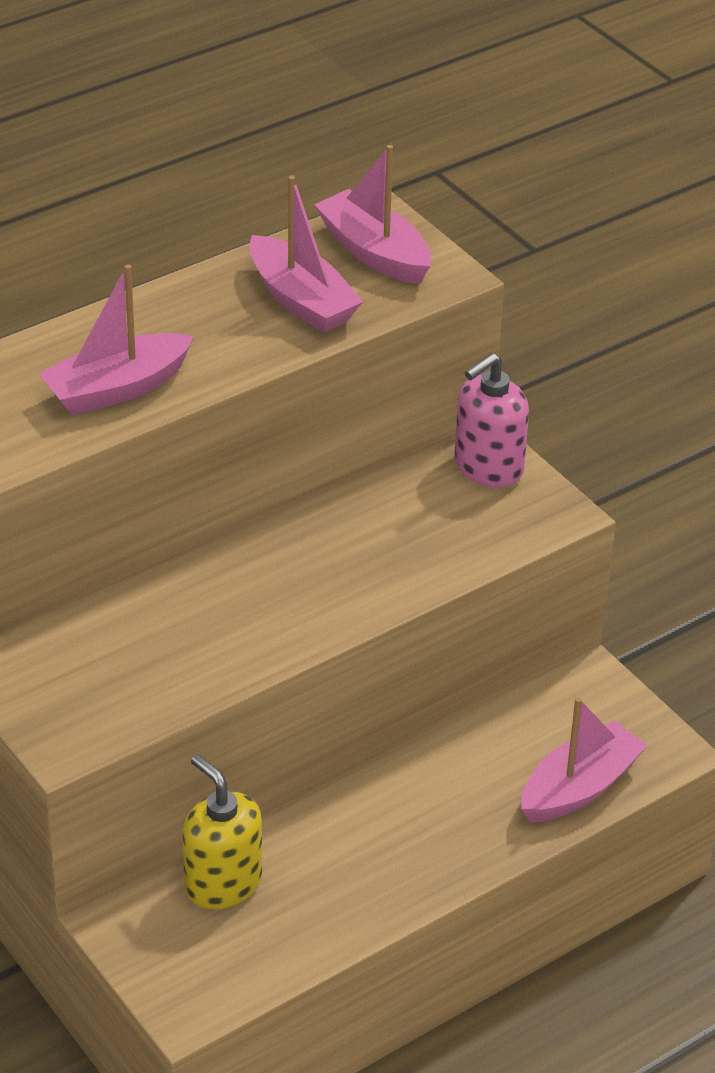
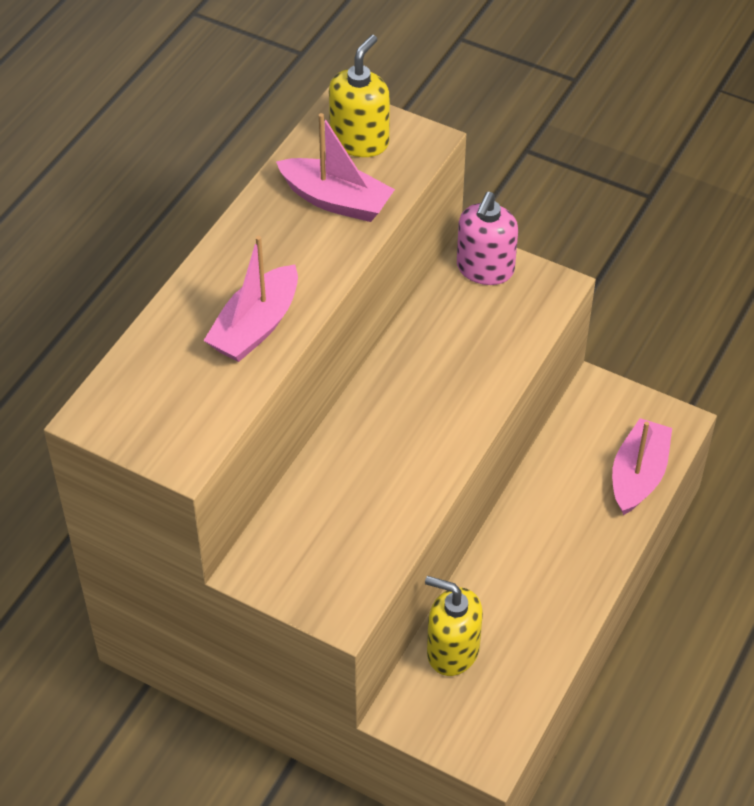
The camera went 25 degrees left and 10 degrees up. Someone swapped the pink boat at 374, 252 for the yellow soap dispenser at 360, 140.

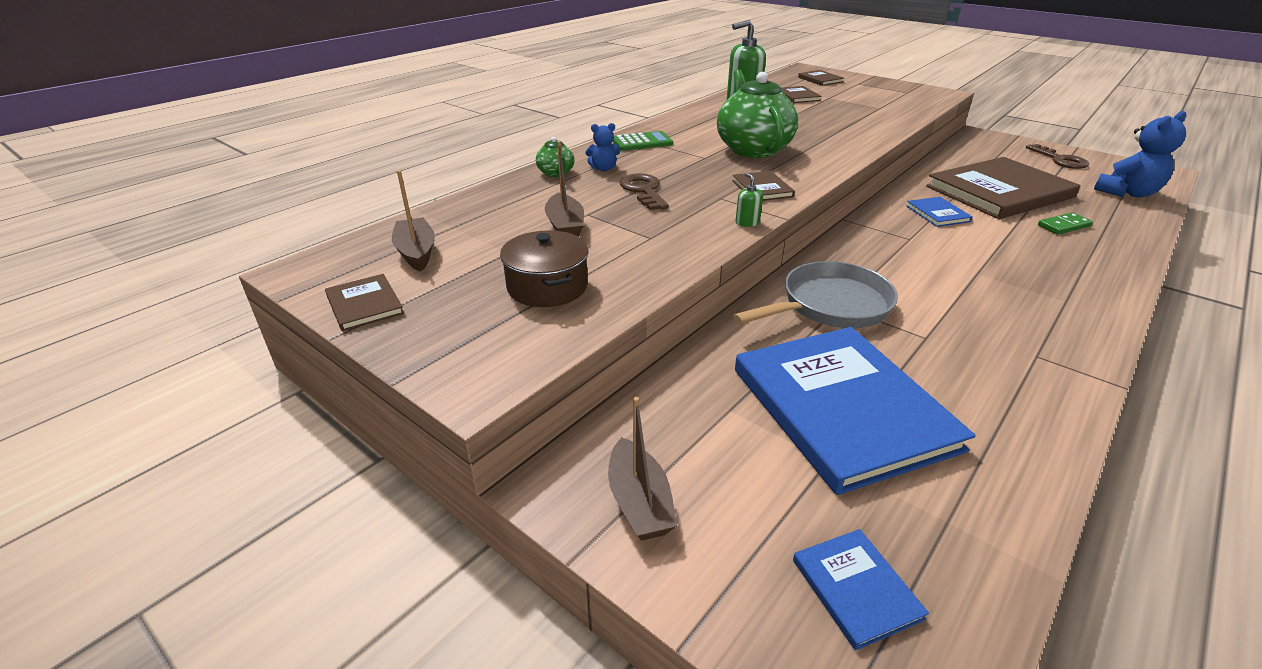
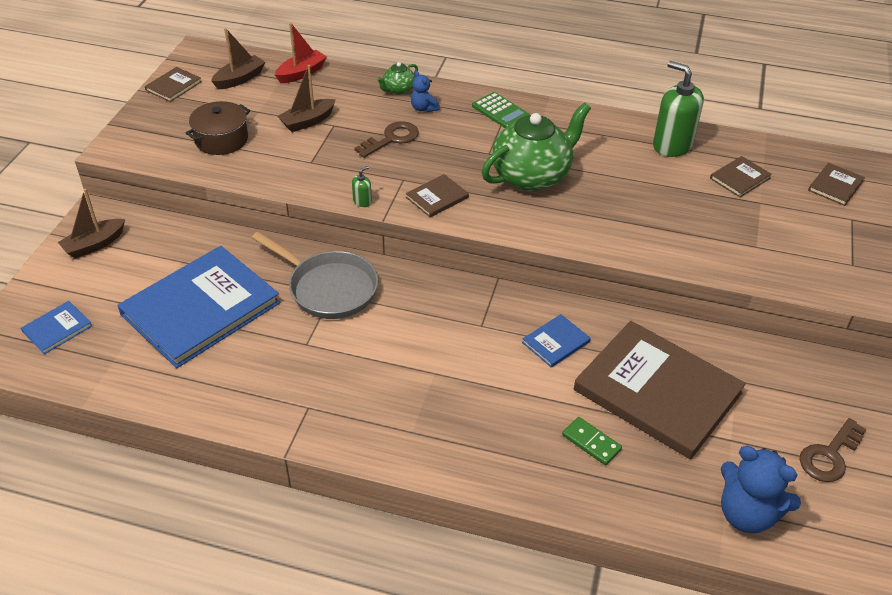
The camera went 65 degrees right and 10 degrees up. Someone put down the red boat at 301, 73.

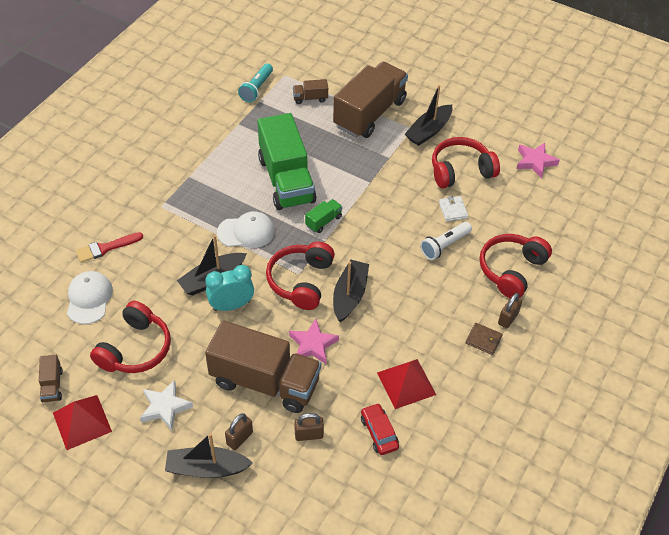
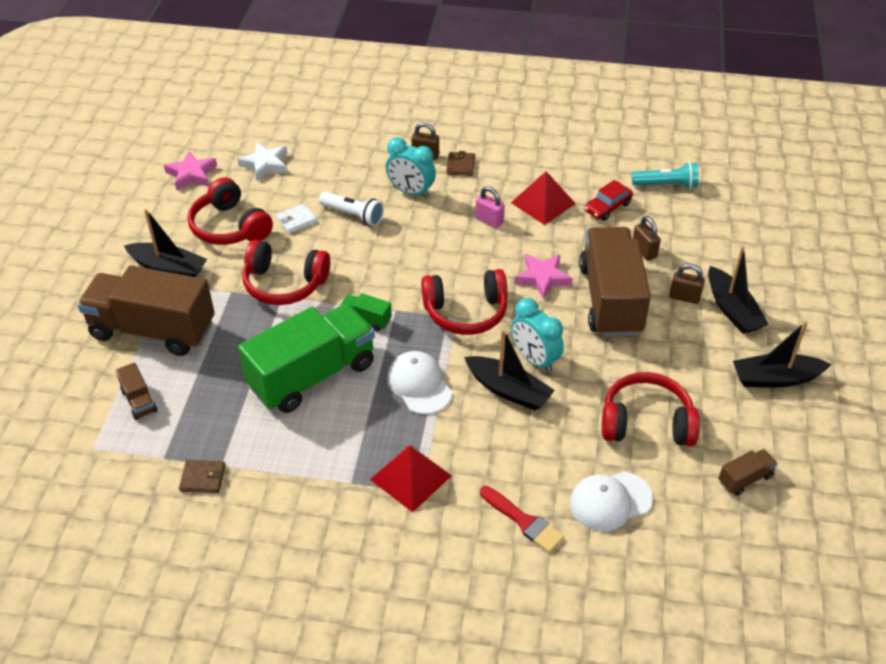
The camera went 110 degrees left and 5 degrees down. Someone put down the brown wallet at 203, 478. Someone carried the white star from 165, 407 to 265, 164. Someone carried the red headphones from 511, 270 to 284, 284. Someone carried the red pyramid from 82, 422 to 411, 477. Someone put down the turquoise clock at 411, 192. Someone put down the pink padlock at 489, 220. Someone carried the turquoise flashlight from 257, 88 to 666, 185. Someone carried the black boat from 349, 295 to 775, 378.

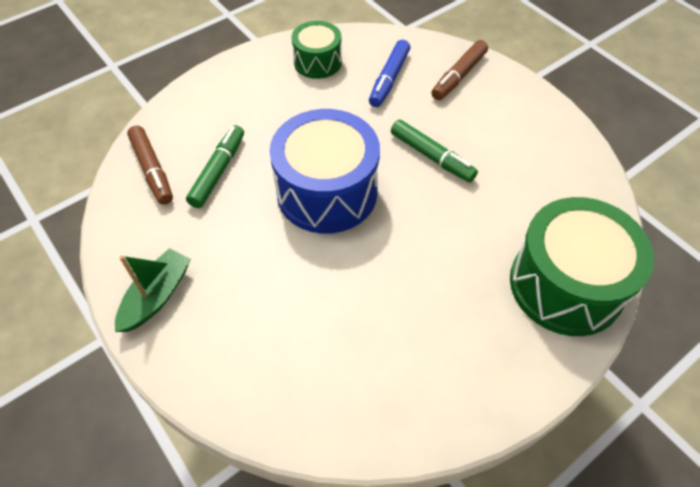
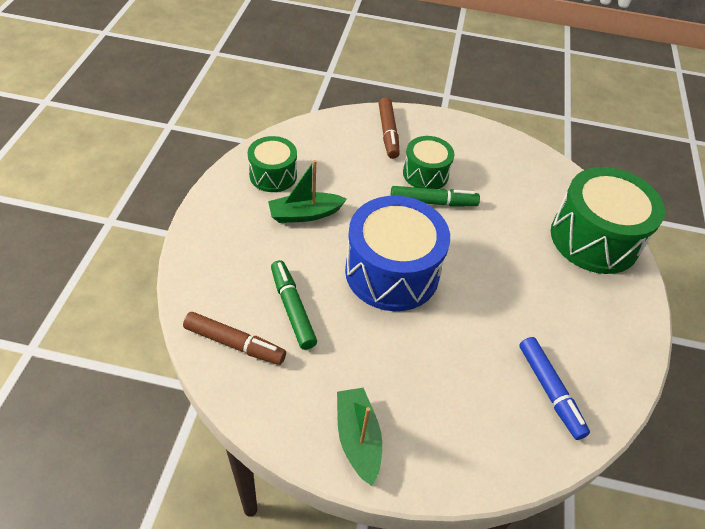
The camera went 45 degrees left and 5 degrees down. Someone put down the green boat at 305, 214. Someone put down the green drum at 425, 174. Someone carried the blue marker from 389, 79 to 549, 391.

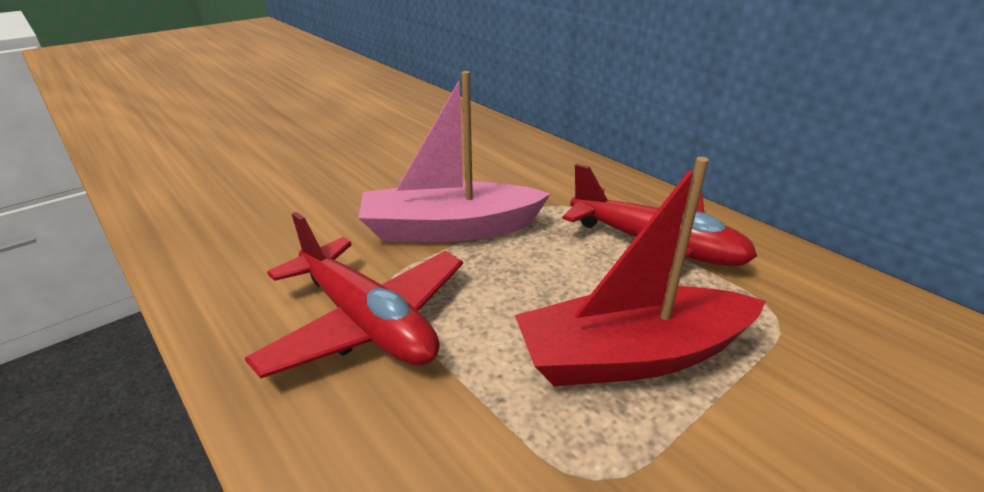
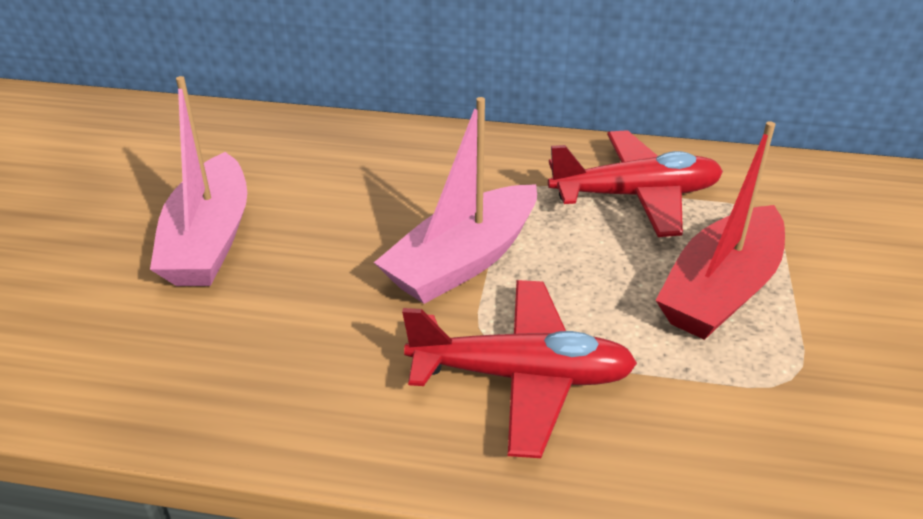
The camera went 40 degrees left and 5 degrees up. Someone put down the pink boat at 209, 240.

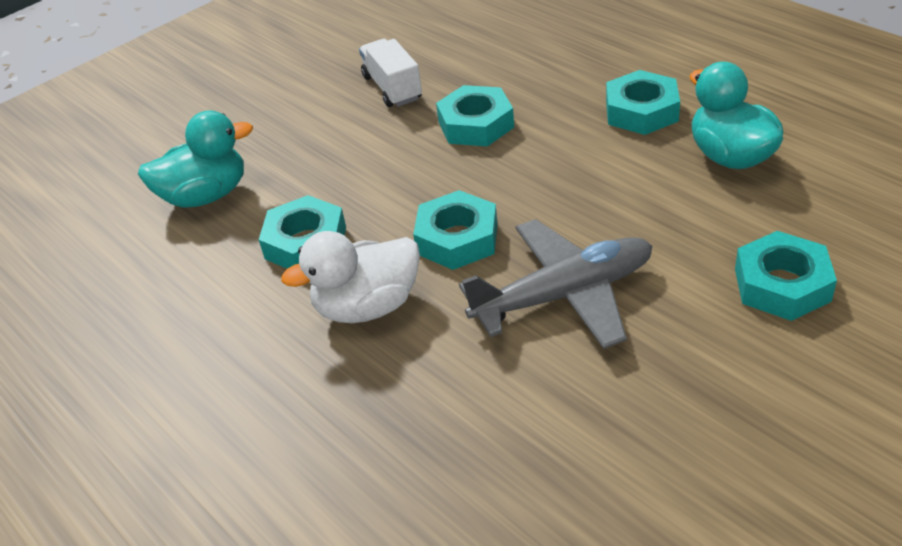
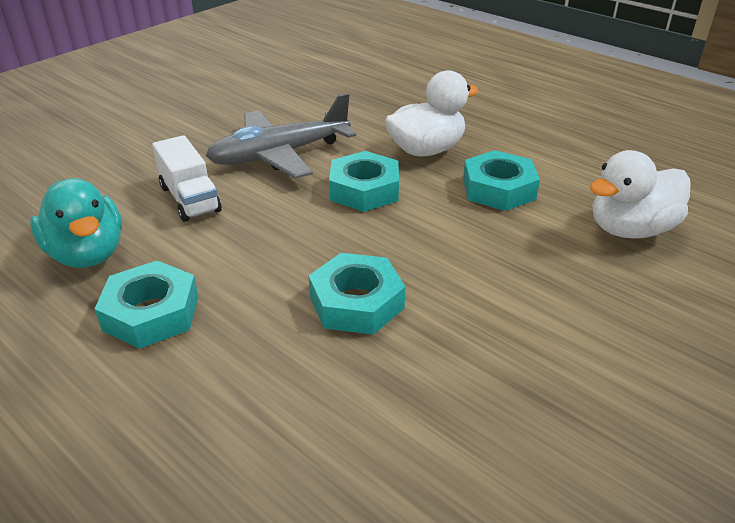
The camera went 170 degrees right and 5 degrees down. Someone carried the white truck from 392, 88 to 190, 199. Someone repainted the turquoise duck at 206, 196, which became the white duck at 630, 229. Someone took away the turquoise nut at 782, 285.

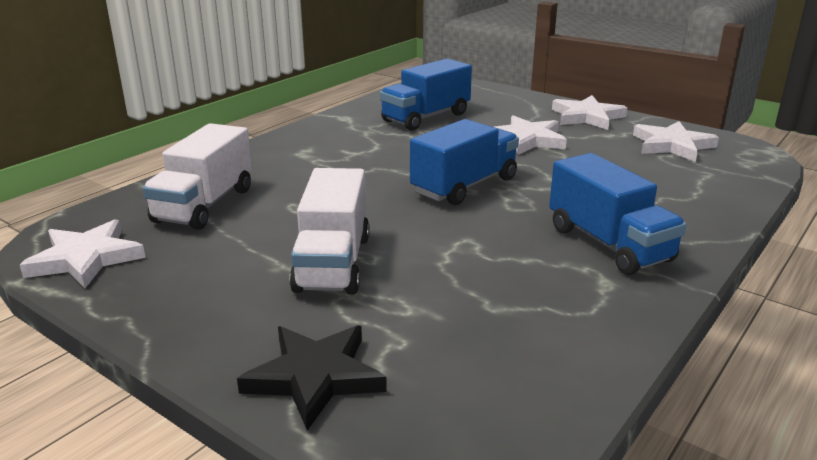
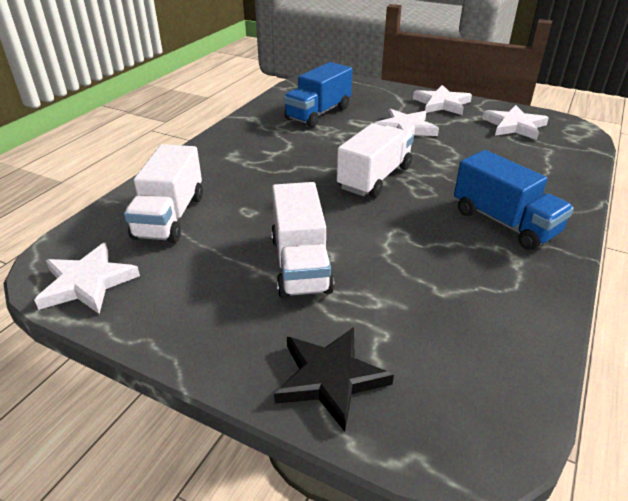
The camera went 10 degrees left and 10 degrees up. Someone repainted the blue truck at 464, 186, which became the white truck at 375, 178.

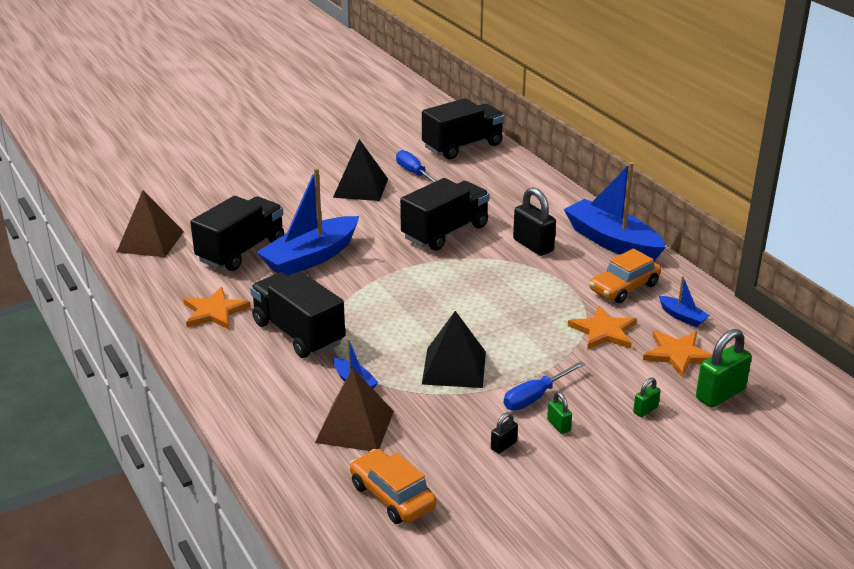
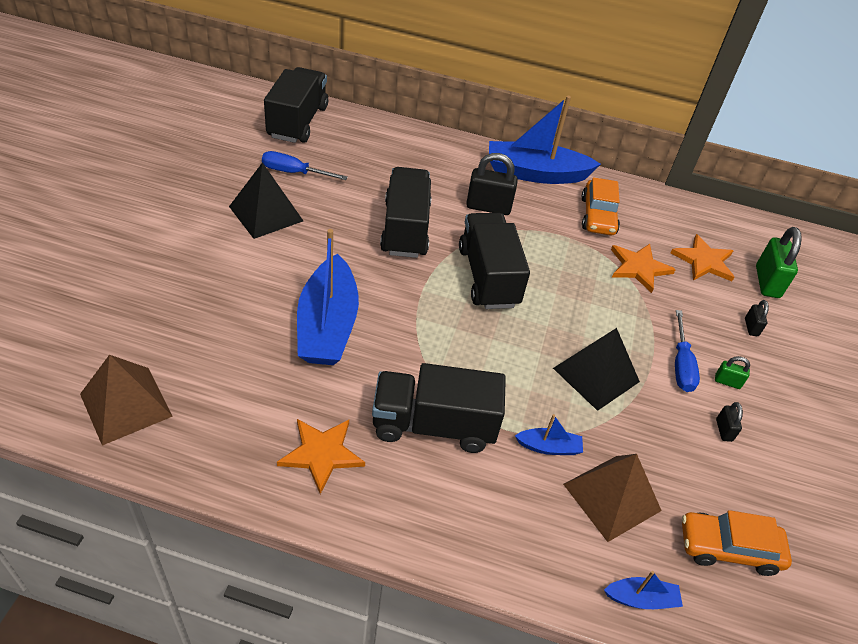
The camera went 50 degrees left and 15 degrees up. Someone carried the black truck from 241, 251 to 488, 277. Someone carried the blue boat from 682, 316 to 641, 598. Someone repainted the green padlock at 645, 410, which became the black padlock at 751, 327.

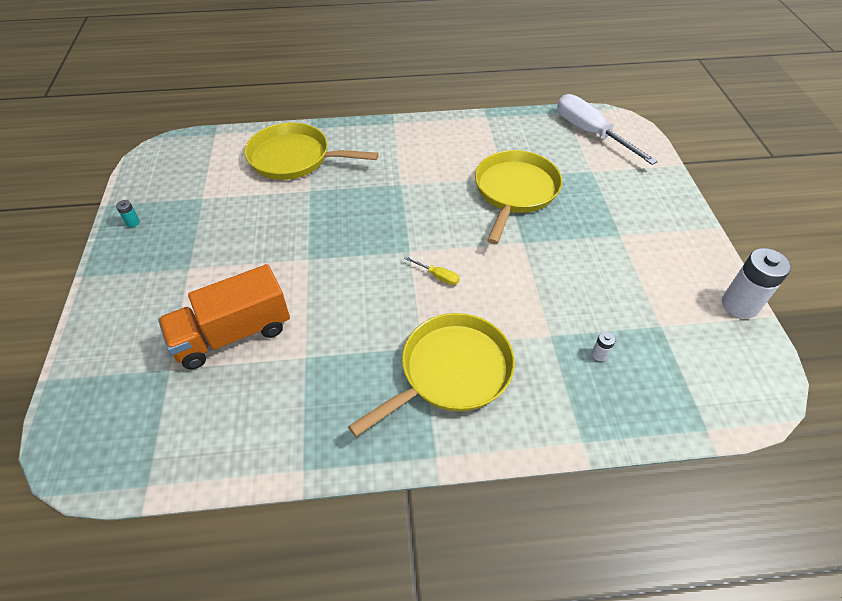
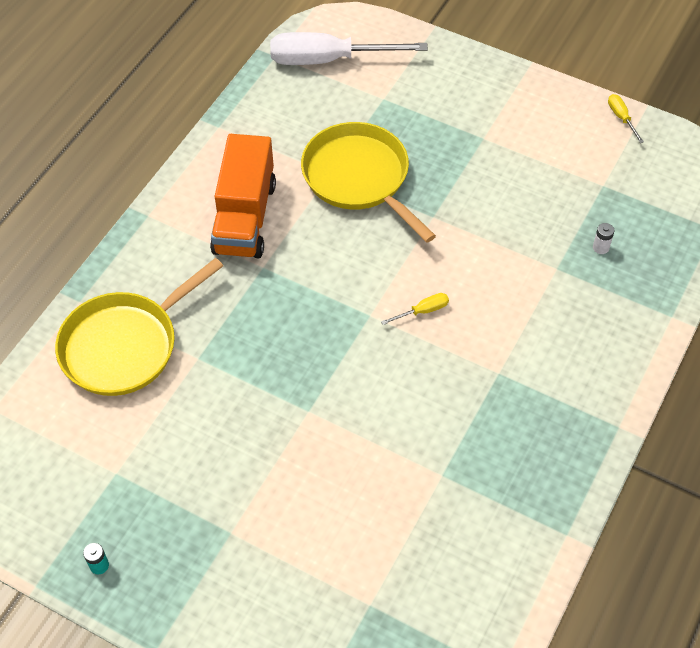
The camera went 55 degrees left and 5 degrees up. Someone carried the orange truck from 233, 334 to 245, 217. Someone swapped the white battery at 739, 305 for the yellow screwdriver at 621, 118. Someone took away the yellow pan at 451, 371.

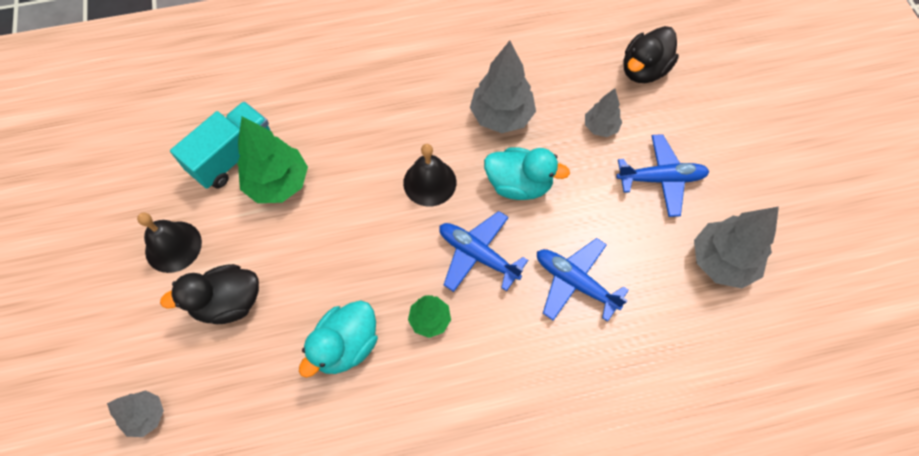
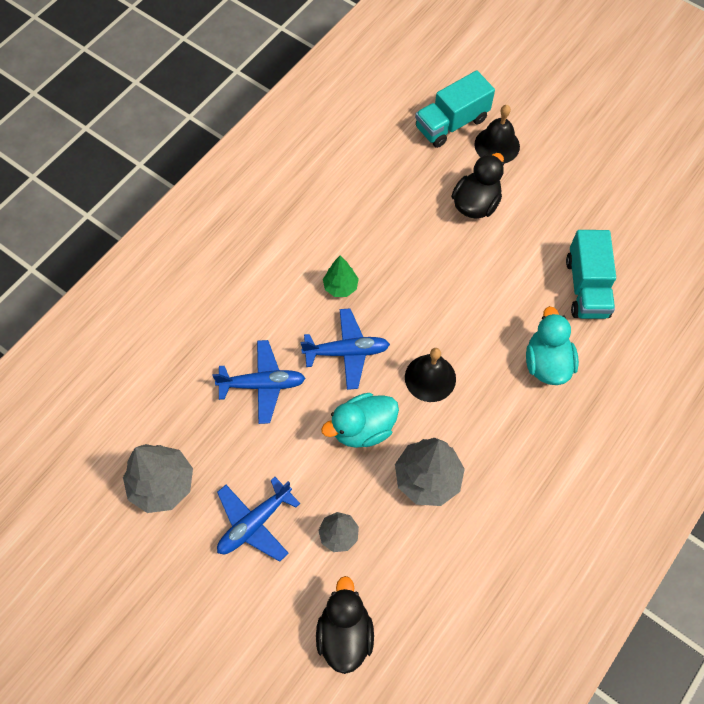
The camera went 140 degrees right and 0 degrees up. Someone swapped the grey tree at 146, 416 for the turquoise truck at 451, 123. Someone carried the black bell from 173, 246 to 497, 145. Someone carried the turquoise duck from 346, 345 to 547, 363. Someone took away the green tree at 278, 183.

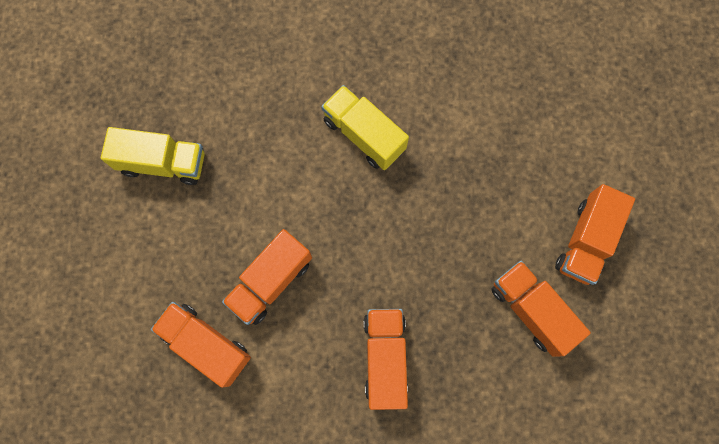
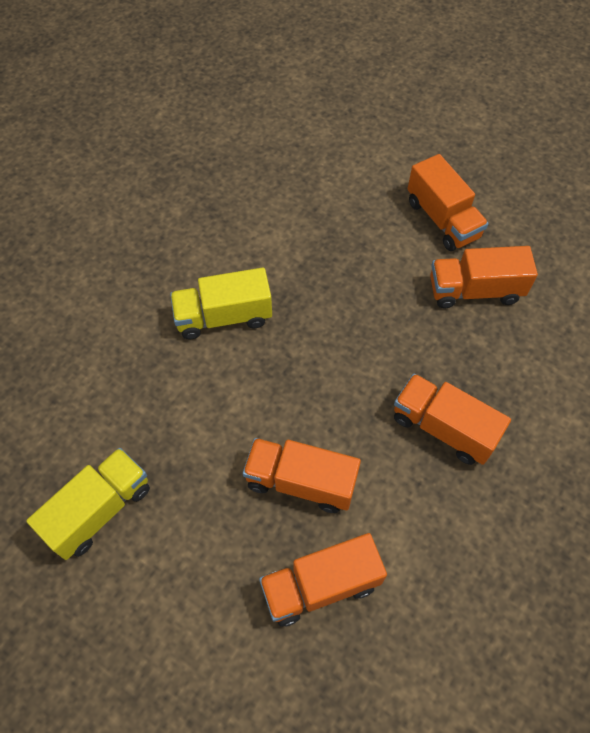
The camera went 55 degrees left and 15 degrees down. Someone rotated the orange truck at 271, 281 by 120 degrees clockwise.

